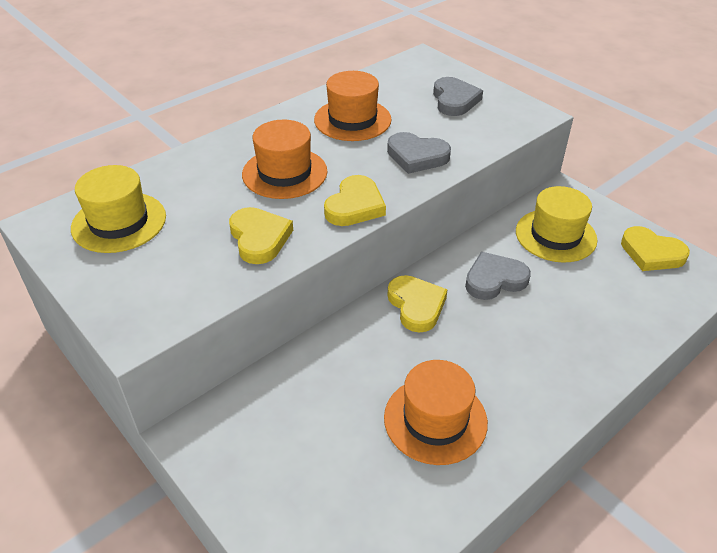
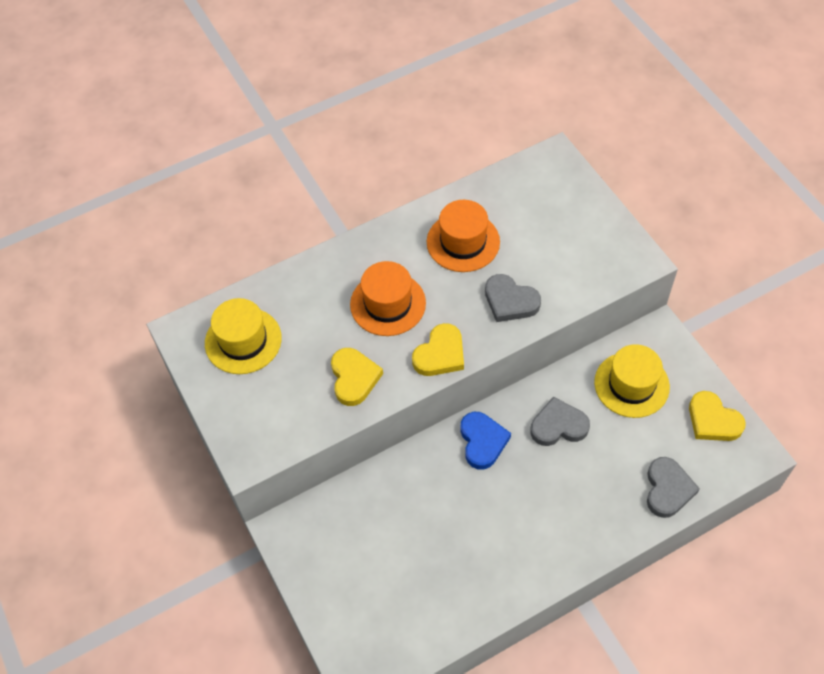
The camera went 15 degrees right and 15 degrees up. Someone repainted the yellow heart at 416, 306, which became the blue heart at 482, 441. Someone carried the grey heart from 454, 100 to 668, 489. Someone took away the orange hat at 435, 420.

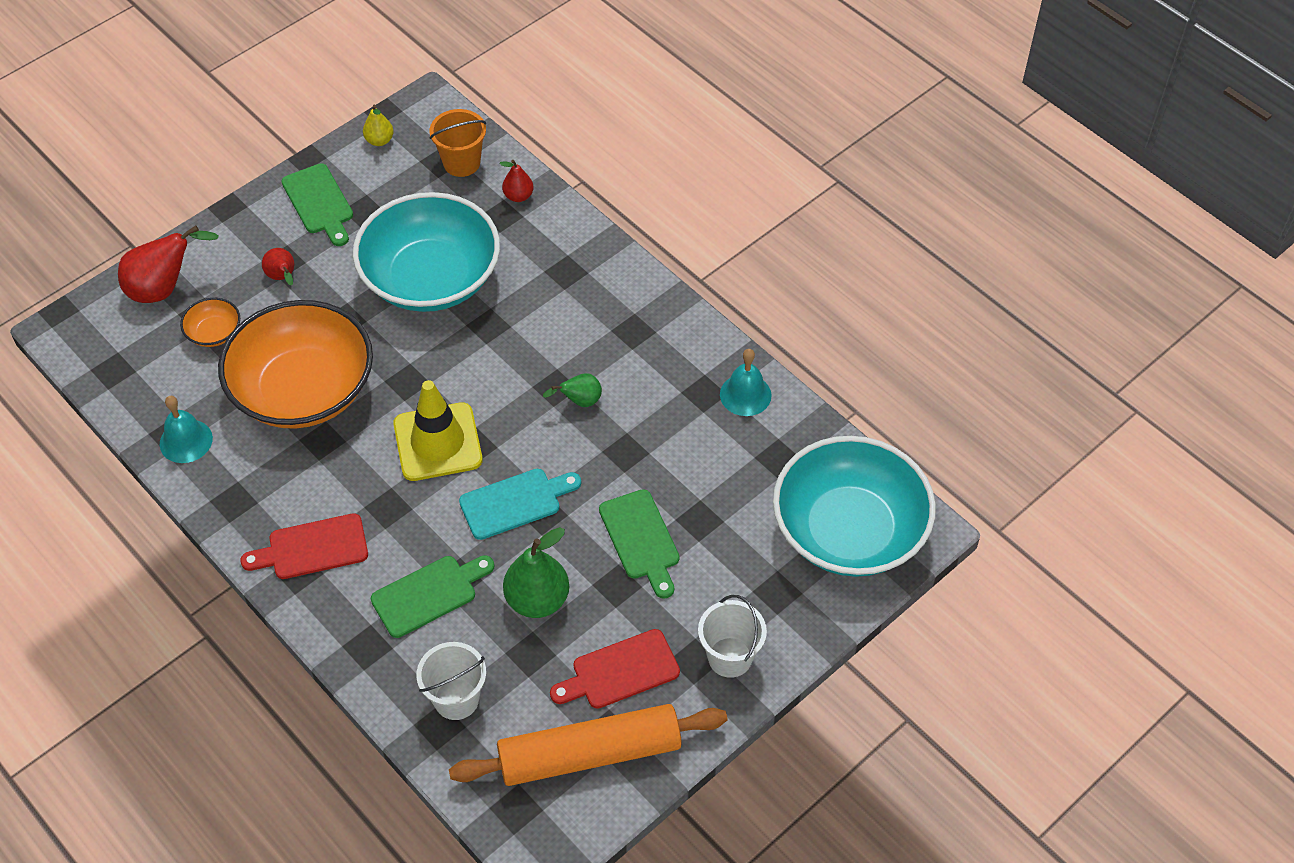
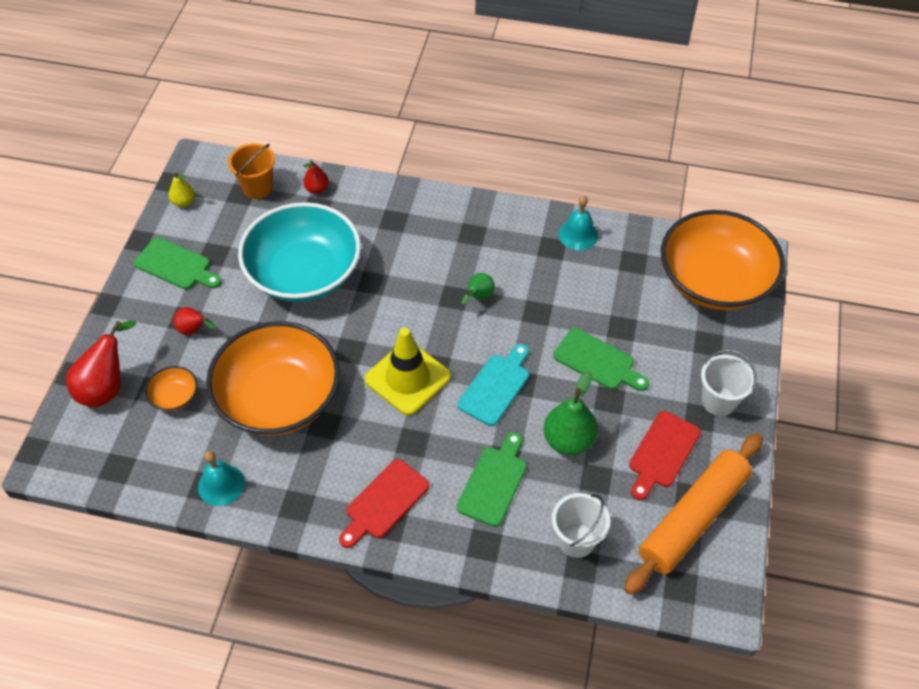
The camera went 35 degrees left and 0 degrees up. Someone repainted the turquoise bowl at 849, 530, which became the orange bowl at 714, 281.

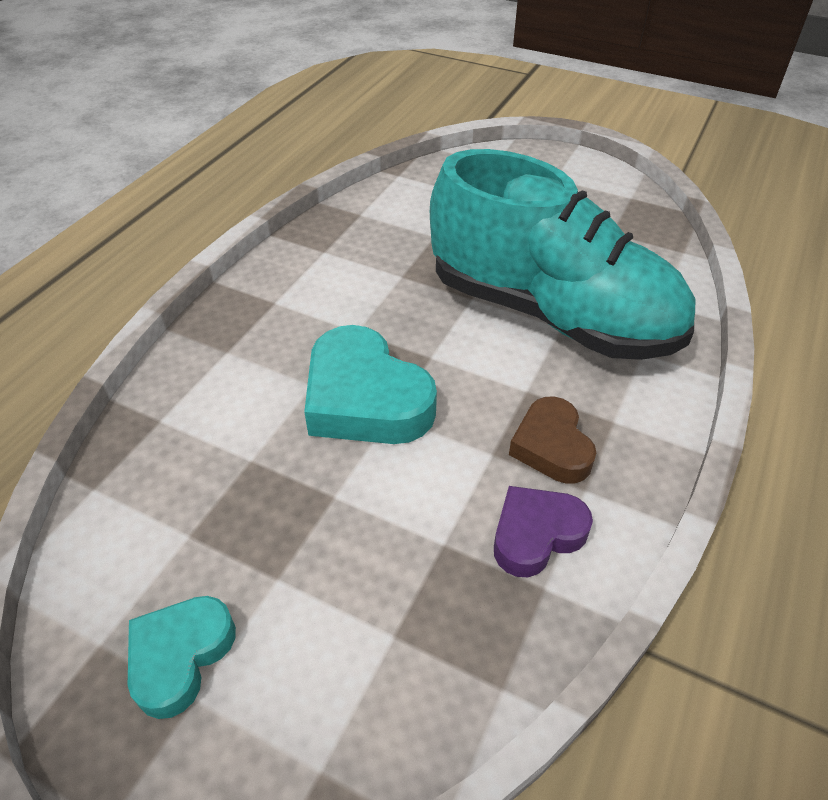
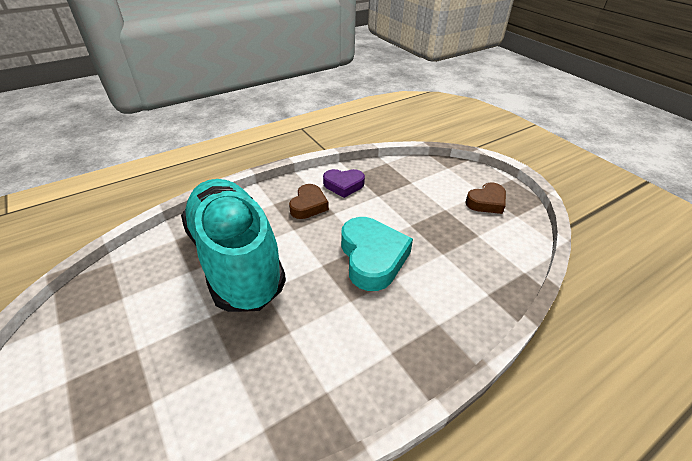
The camera went 150 degrees left and 5 degrees down. Someone repainted the turquoise heart at 180, 656, which became the brown heart at 486, 202.

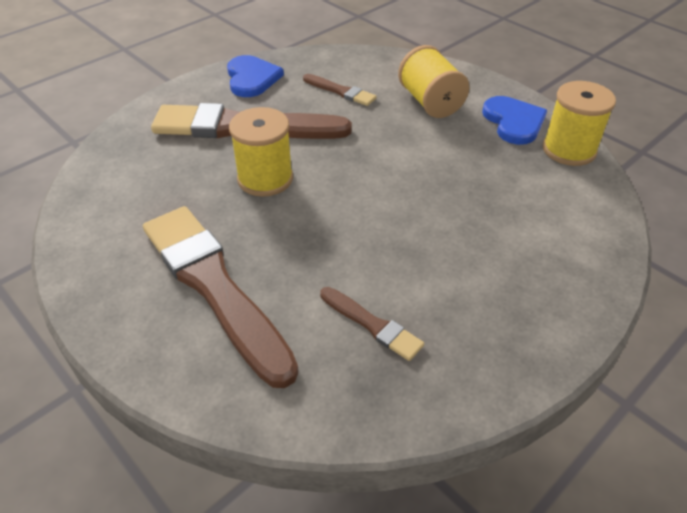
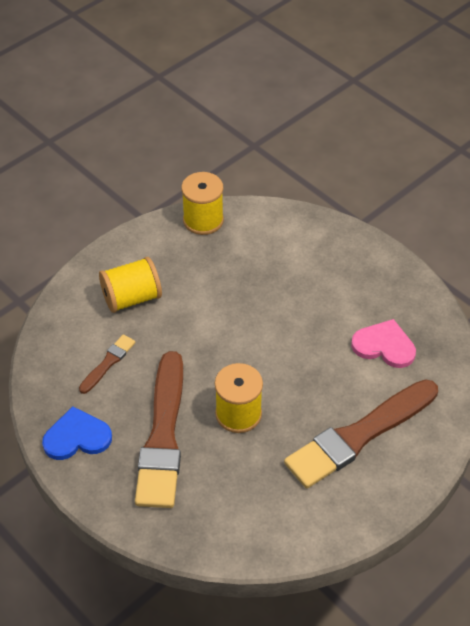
The camera went 90 degrees left and 5 degrees up. Someone swapped the brown brush at 372, 325 for the pink heart at 384, 346. Someone took away the blue heart at 513, 122.

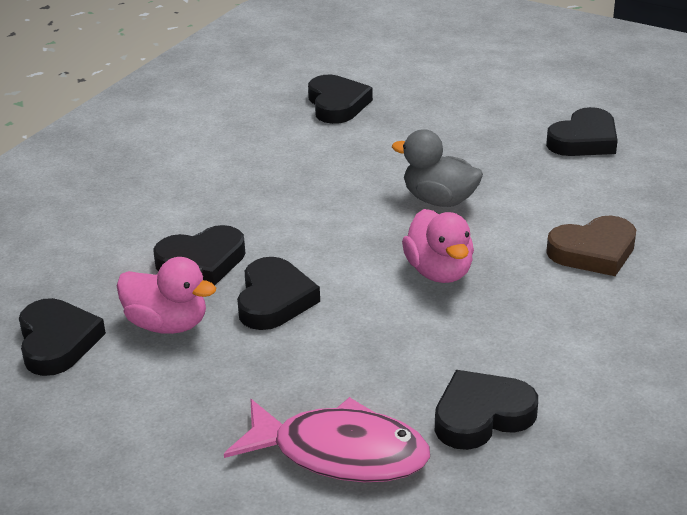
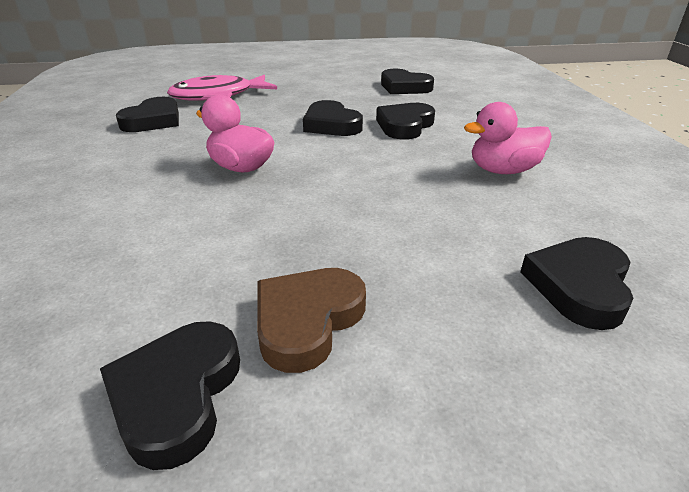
The camera went 140 degrees right and 0 degrees up. Someone carried the brown heart from 593, 252 to 307, 321. Someone carried the pink duck from 167, 324 to 503, 170. Someone rotated the black heart at 337, 104 by 75 degrees clockwise. Someone took away the grey duck at 439, 200.

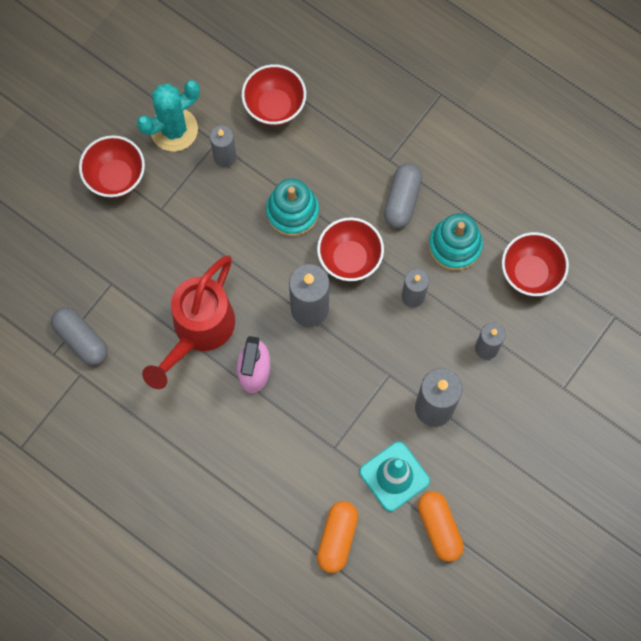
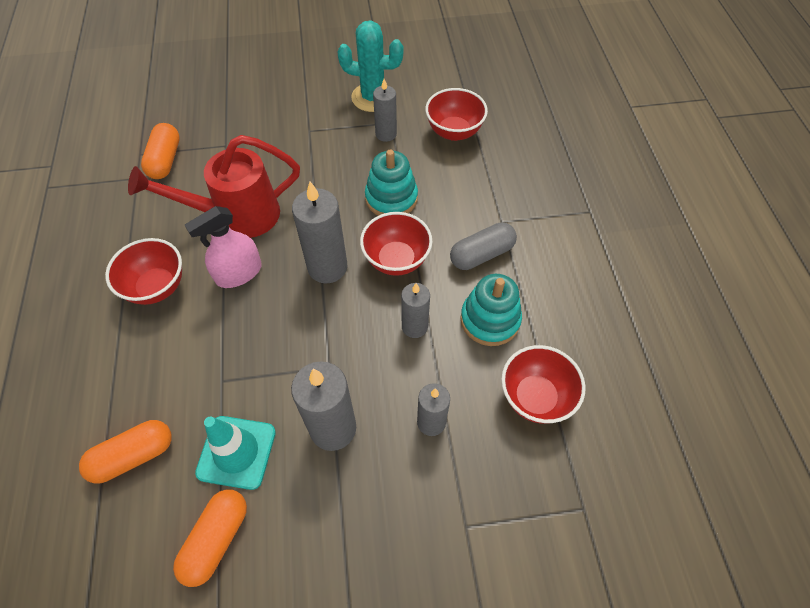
The camera went 45 degrees right and 15 degrees down. Someone carried the red bowl from 116, 177 to 157, 287. Someone repainted the grey capsule at 81, 339, which became the orange capsule at 165, 160.

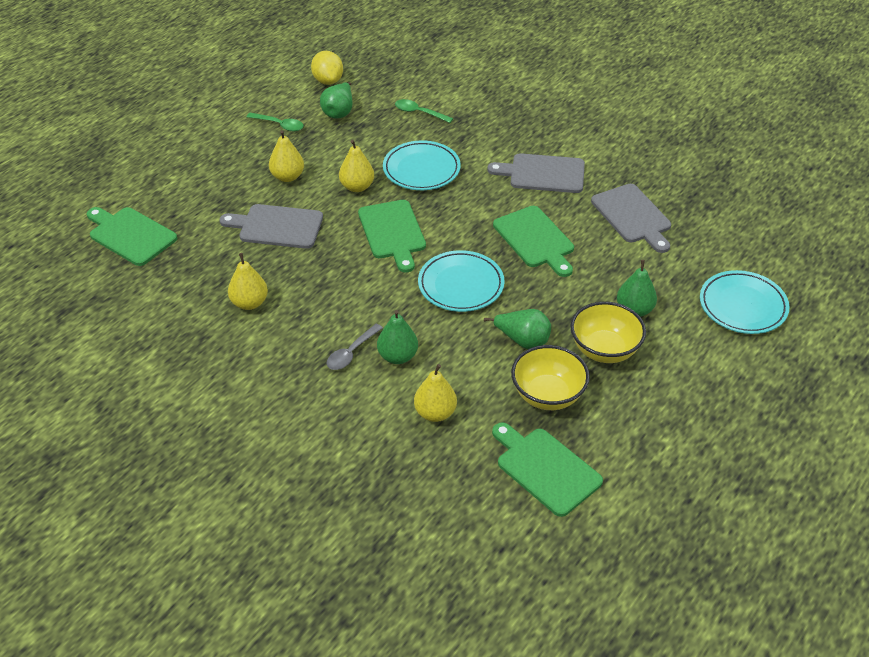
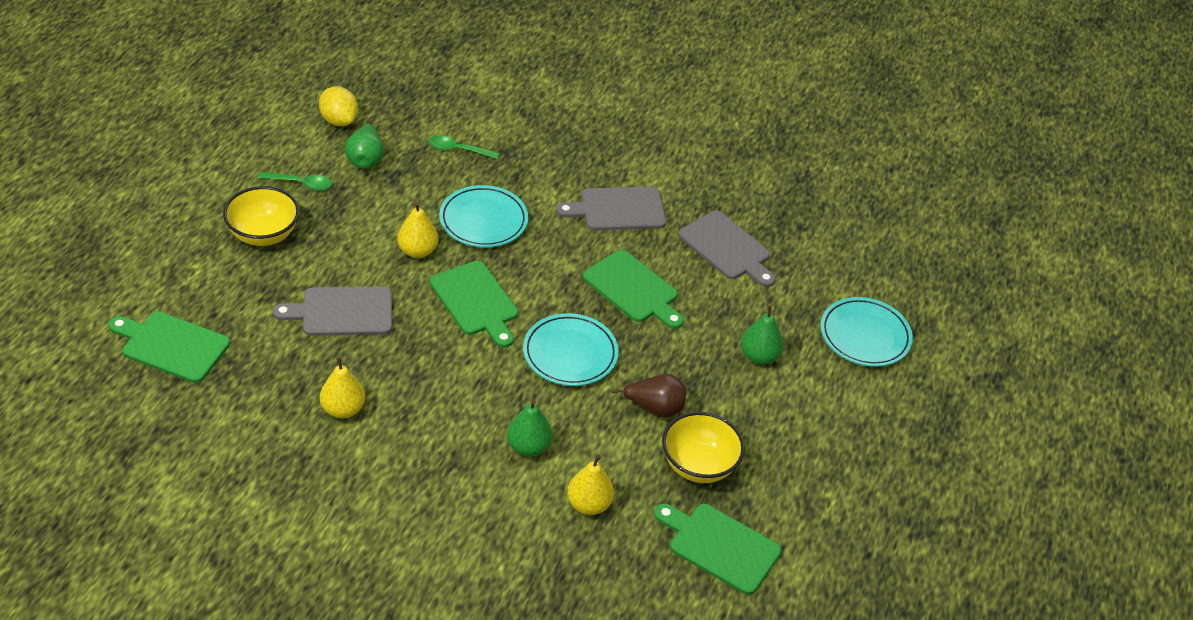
The camera went 20 degrees left and 0 degrees up. Someone carried the yellow bowl from 604, 350 to 263, 234. Someone repainted the green pear at 523, 340, which became the brown pear at 655, 408. Someone took away the yellow pear at 287, 177. Someone took away the grey spoon at 351, 353.

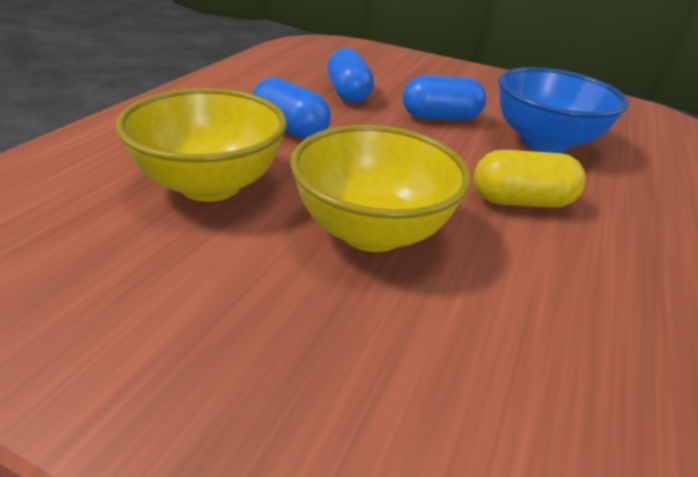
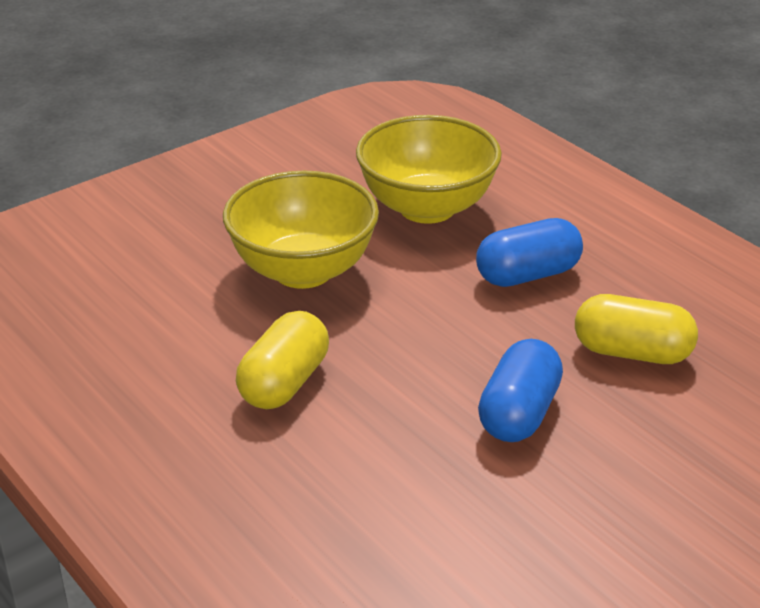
The camera went 120 degrees right and 0 degrees up. Someone repainted the blue capsule at 348, 94, which became the yellow capsule at 632, 352. Someone took away the blue bowl at 543, 142.

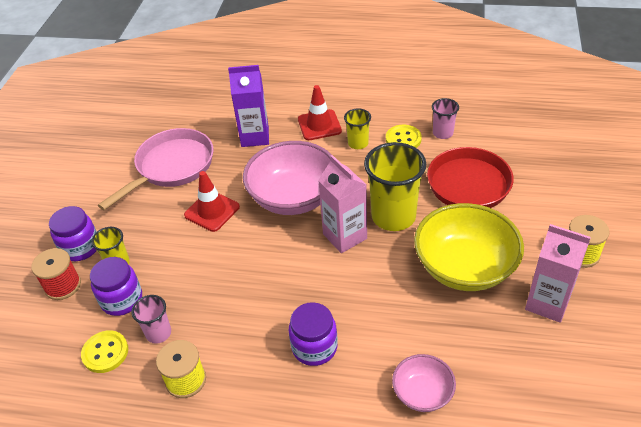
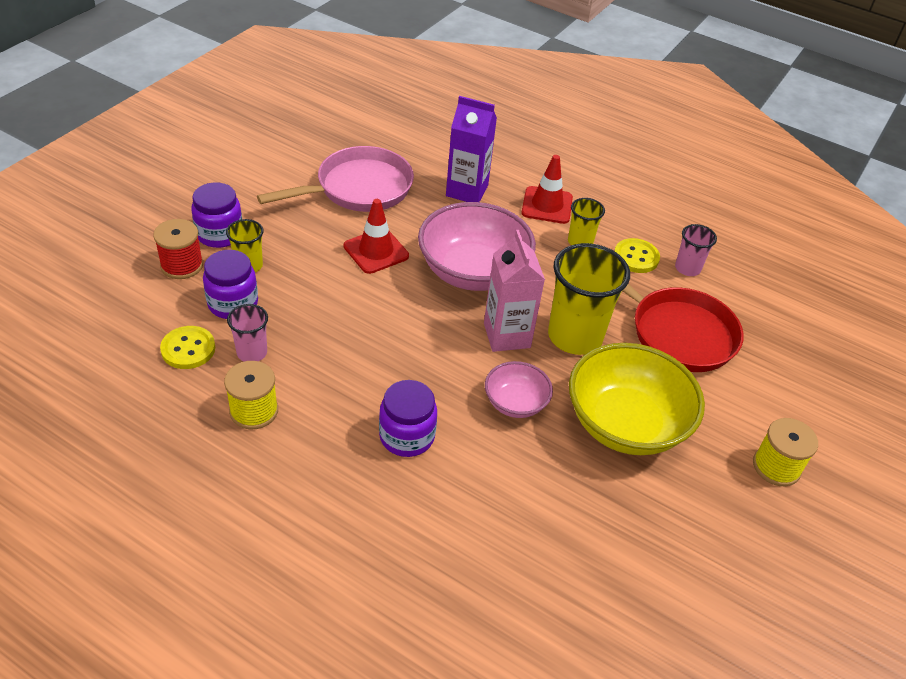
The camera went 15 degrees right and 0 degrees up. Someone carried the pink bowl from 422, 393 to 515, 403. Someone took away the pink carton at 547, 303.

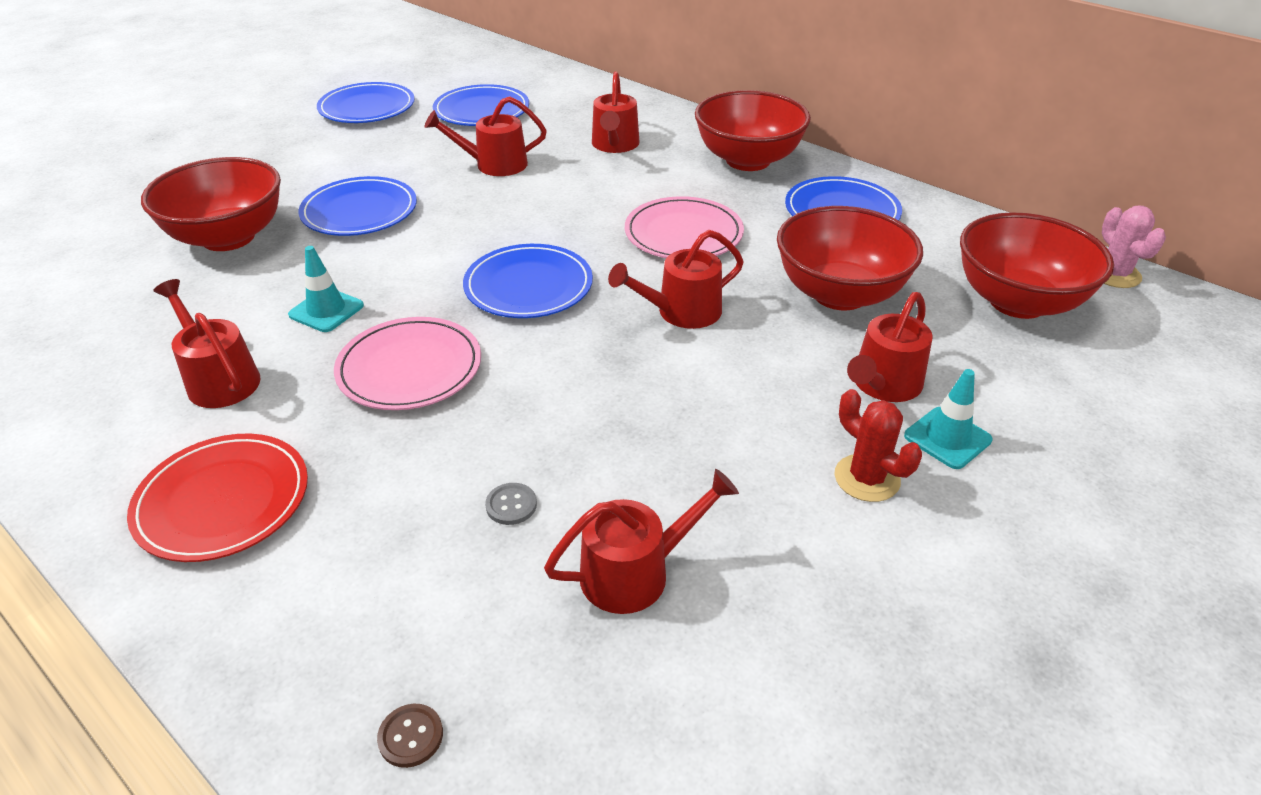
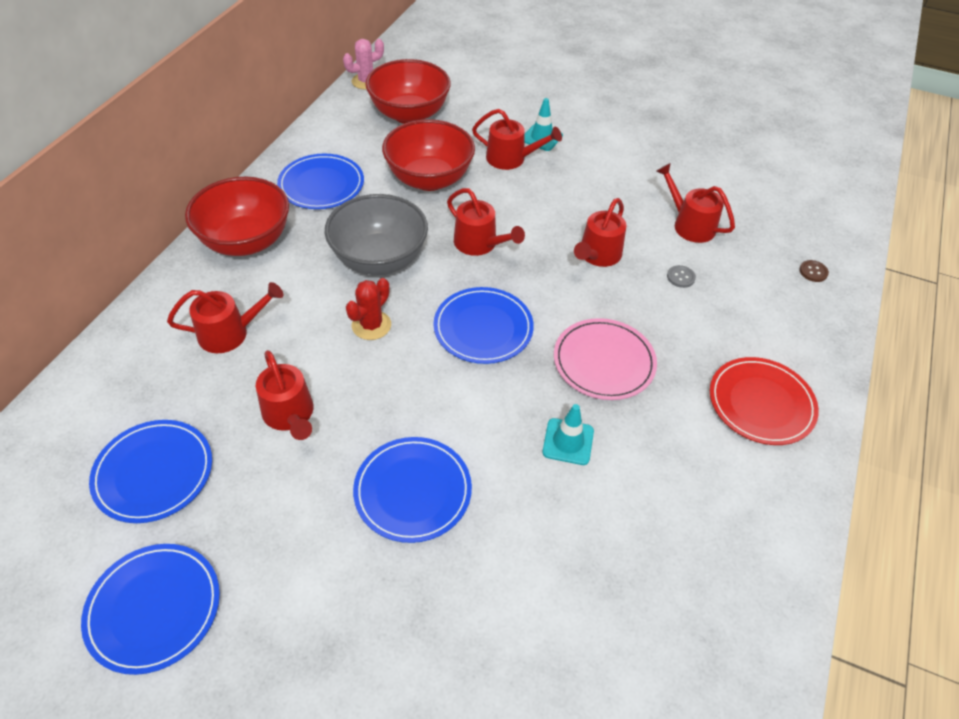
The camera went 110 degrees left and 10 degrees up. Someone swapped the pink plate at 683, 234 for the grey bowl at 379, 259. Someone carried the red cactus from 867, 478 to 371, 325. Someone carried the red watering can from 219, 379 to 598, 255. Someone took away the red bowl at 228, 237.

